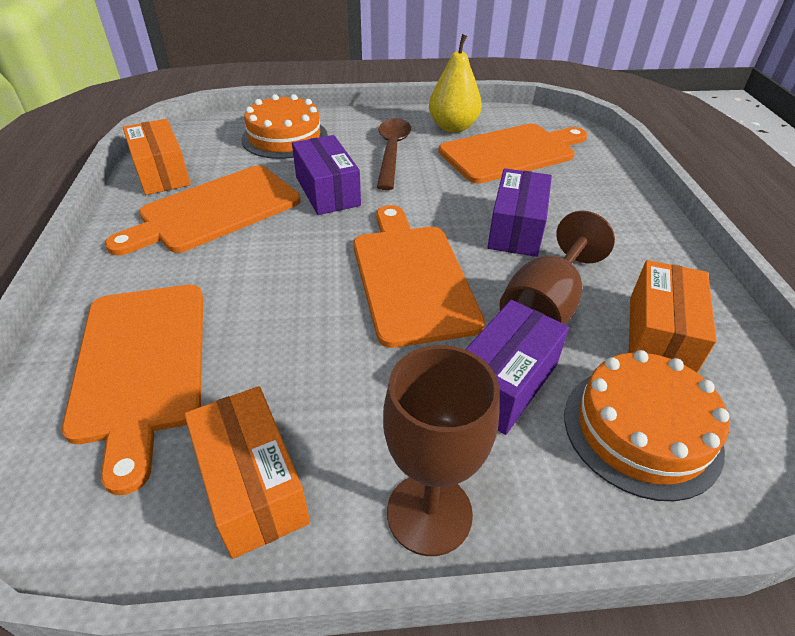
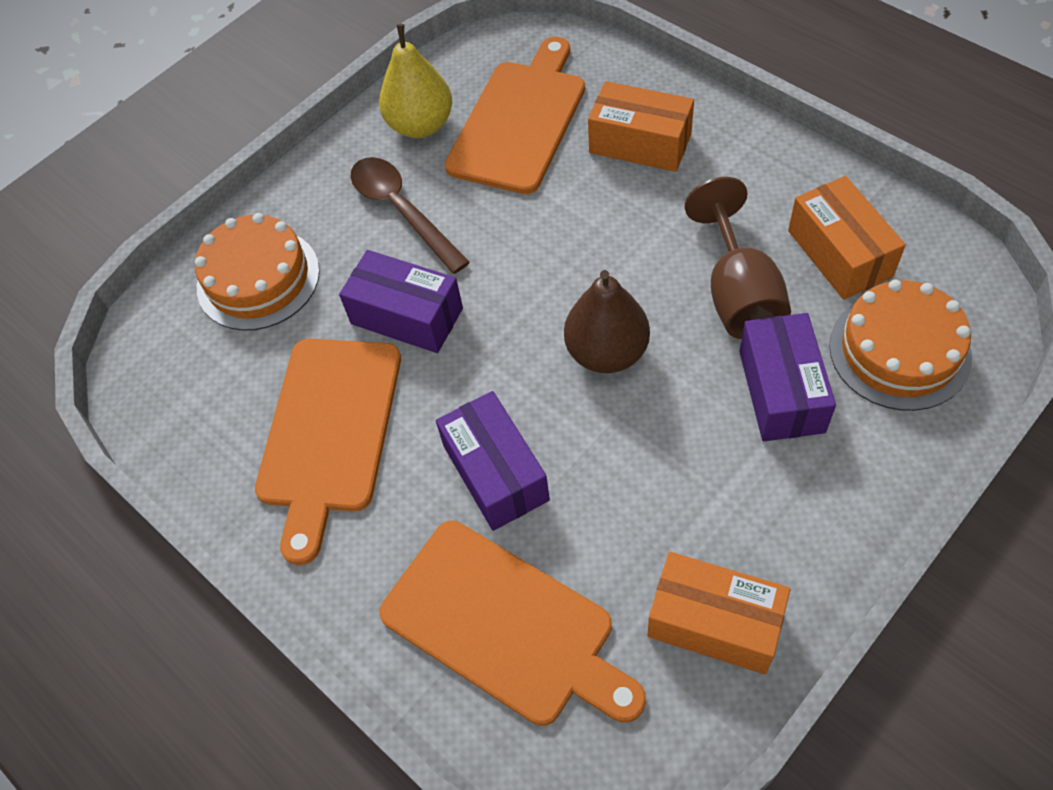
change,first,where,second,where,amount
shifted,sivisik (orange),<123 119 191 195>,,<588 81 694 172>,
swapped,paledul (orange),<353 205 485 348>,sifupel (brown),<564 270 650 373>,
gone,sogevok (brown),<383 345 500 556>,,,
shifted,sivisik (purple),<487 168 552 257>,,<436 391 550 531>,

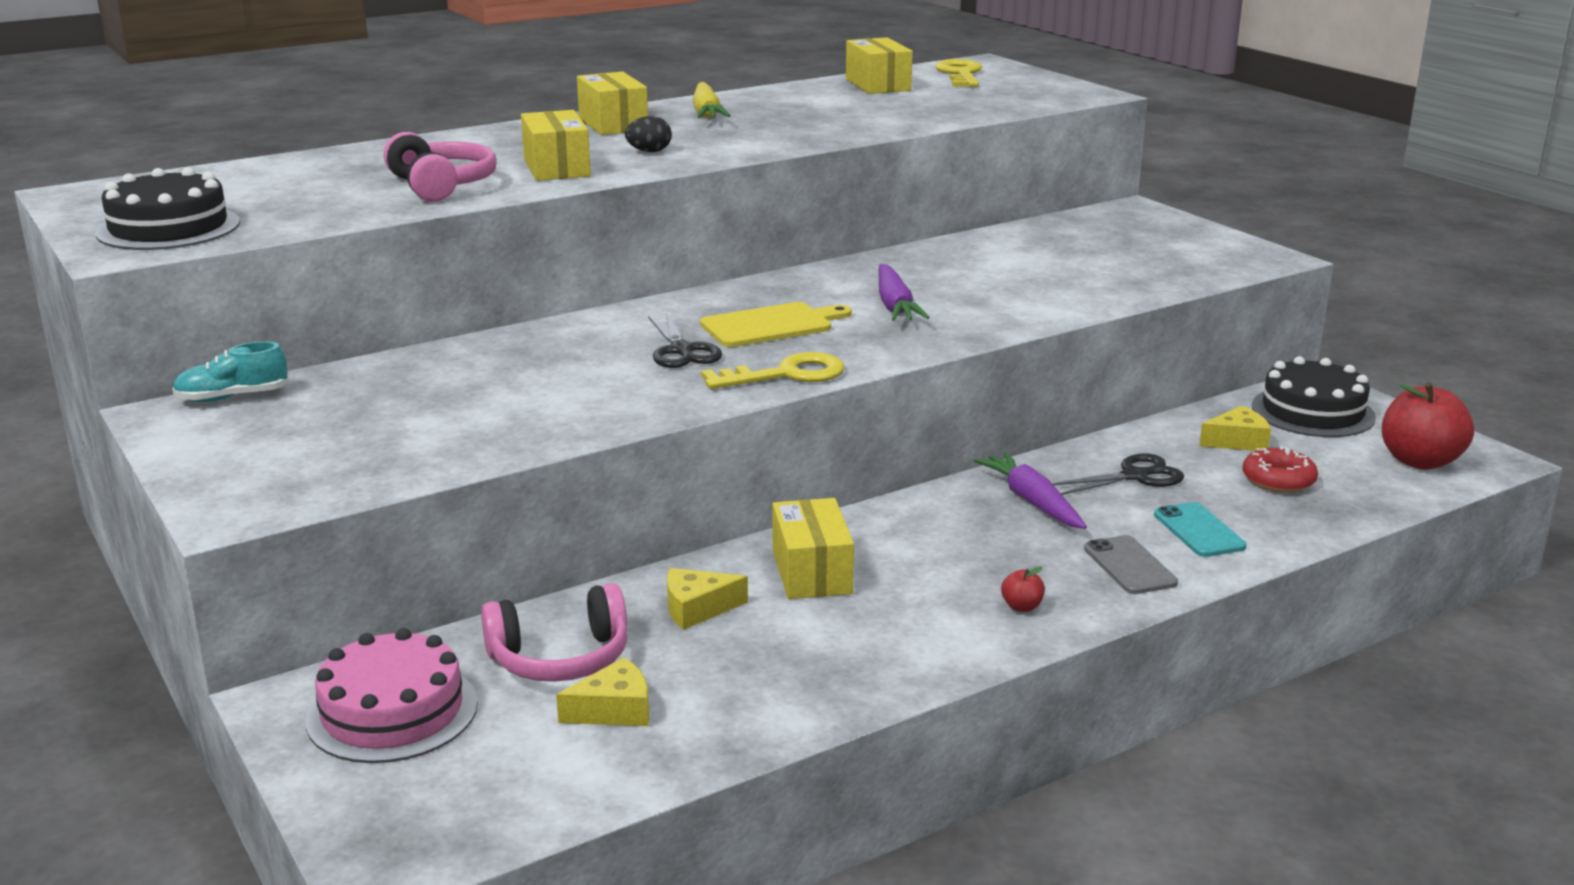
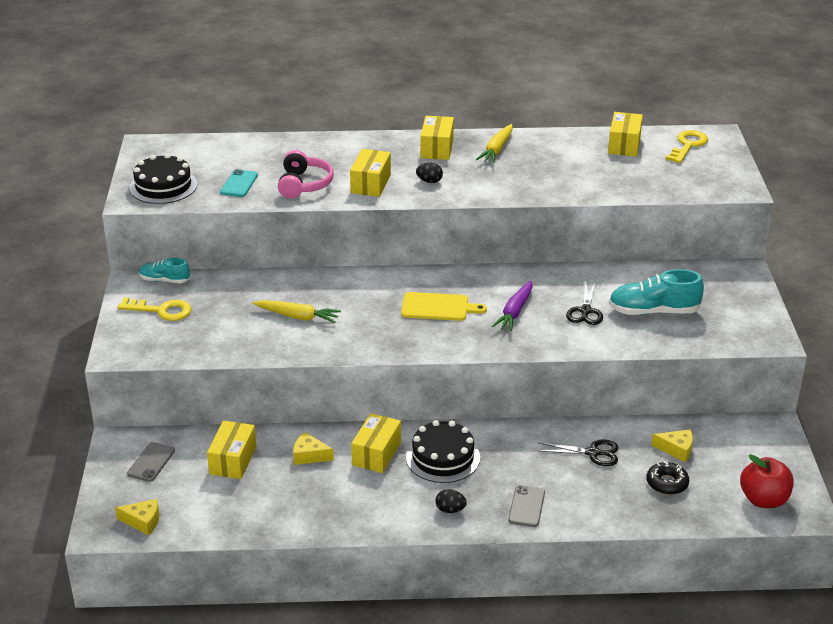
change,first,where,second,where,amount
swapped,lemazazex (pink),<306 628 478 763>,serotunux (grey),<127 442 175 482>,
swapped,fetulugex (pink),<481 583 628 682>,sivisik (yellow),<207 421 256 479>,
shifted,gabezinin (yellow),<556 657 649 726>,,<115 499 159 535>,
shifted,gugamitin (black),<648 312 722 368>,,<566 282 603 325>,
shifted,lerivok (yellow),<701 352 845 389>,,<117 297 191 321>,
gone,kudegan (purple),<974 452 1087 529>,,,
swapped,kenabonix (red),<1001 566 1045 612>,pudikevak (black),<435 489 467 513>,
shifted,serotunux (turquoise),<1154 502 1247 557>,,<220 169 258 197>,
repainted,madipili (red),<1243 446 1318 493>,madipili (black),<646 461 689 495>,
shifted,lemazazex (black),<1252 356 1376 437>,,<406 420 480 483>,
new,,,kudegan (yellow),<252 300 341 323>,
new,,,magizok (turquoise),<609 269 704 315>,

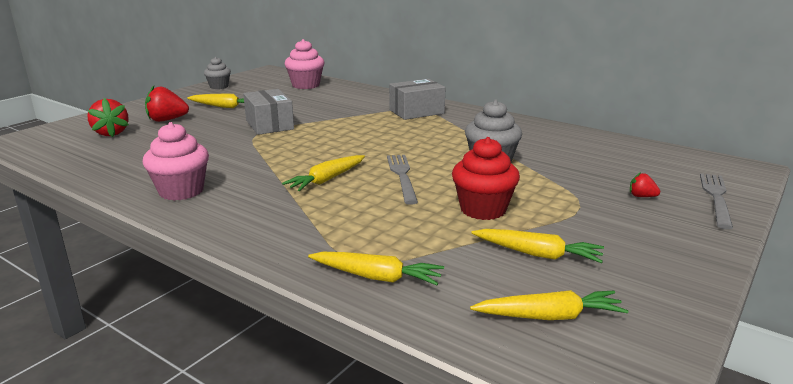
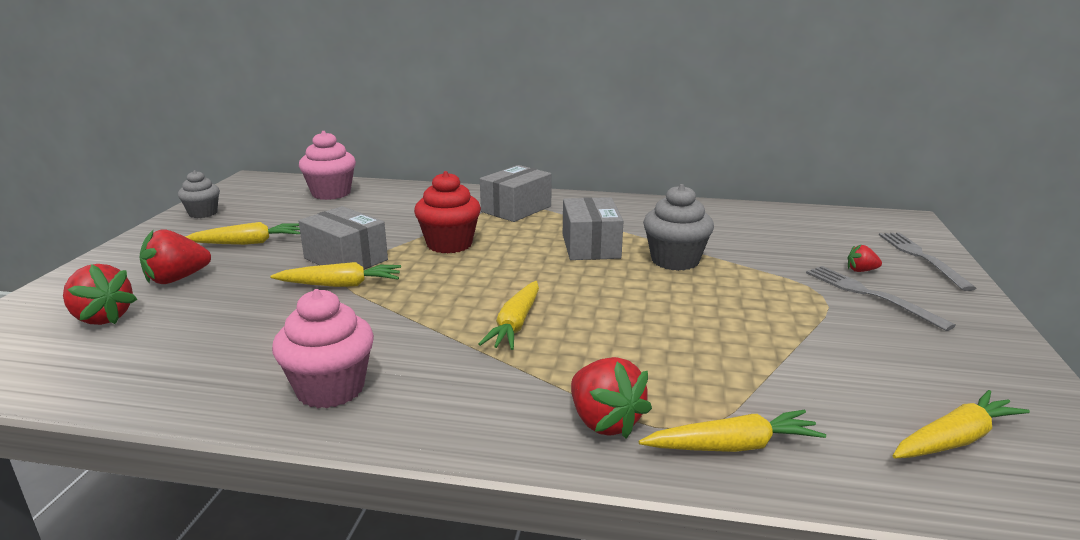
change,first,where,second,where,amount
shifted,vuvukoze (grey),<387 155 418 205>,,<806 266 956 331>,
shifted,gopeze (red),<452 137 520 220>,,<414 171 481 253>,
shifted,kudegan (yellow),<471 229 604 263>,,<270 262 401 287>,
new,,,sivisik (grey),<563 197 623 260>,
new,,,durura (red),<571 357 652 439>,

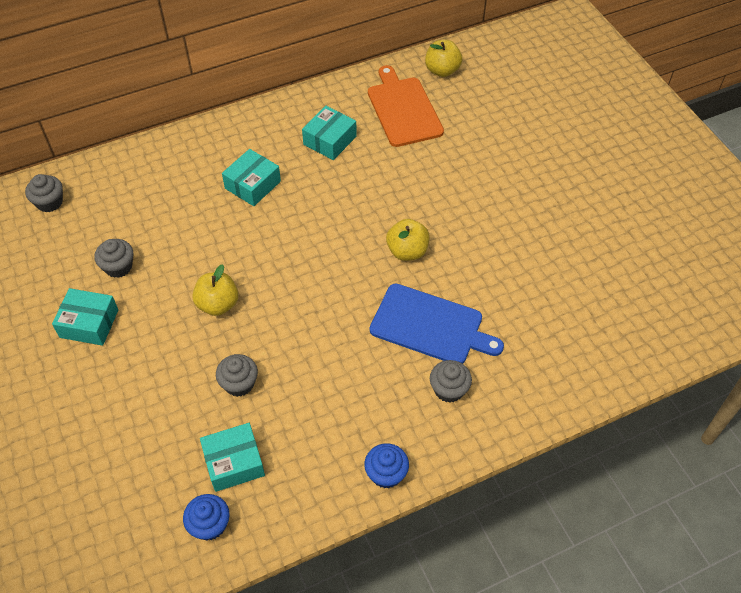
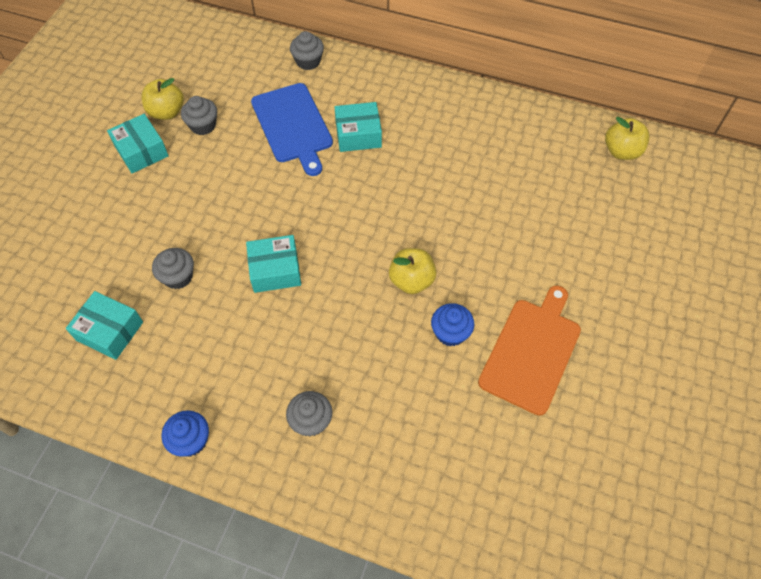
change,first,where,second,where,amount
shifted,gopeze (grey),<25 174 63 212>,,<290 31 324 70>,
shifted,gopeze (blue),<183 494 230 541>,,<431 303 474 347>,
shifted,kenabonix (yellow),<192 264 238 316>,,<141 78 184 120>,
shifted,sivisik (turquoise),<302 106 357 160>,,<246 235 301 293>,
shifted,paledul (orange),<368 65 444 147>,,<478 286 581 416>,
shifted,paledul (blue),<370 284 504 364>,,<251 83 333 176>,

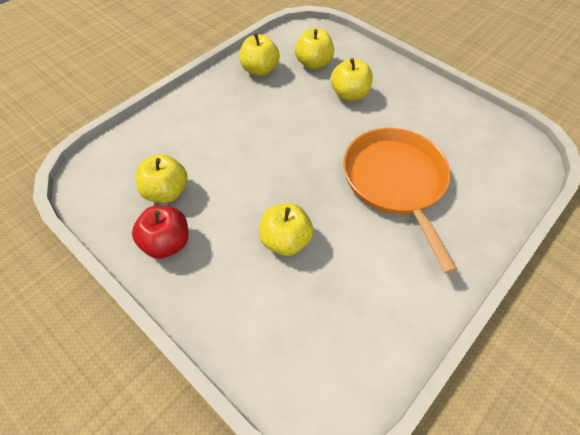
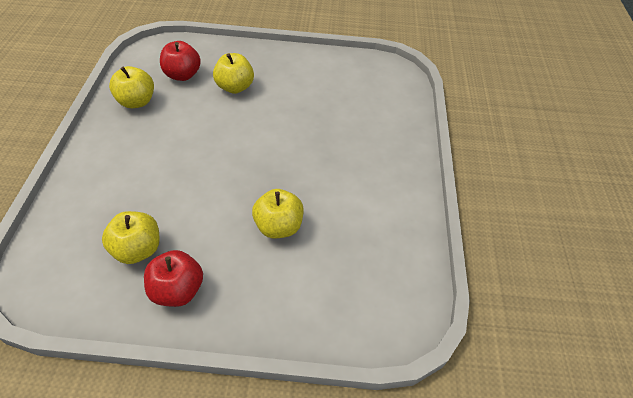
change,first,where,second,where,amount
repainted,kenabonix (yellow),<295 28 334 70>,kenabonix (red),<160 41 201 81>,
gone,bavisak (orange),<343 128 458 273>,,,

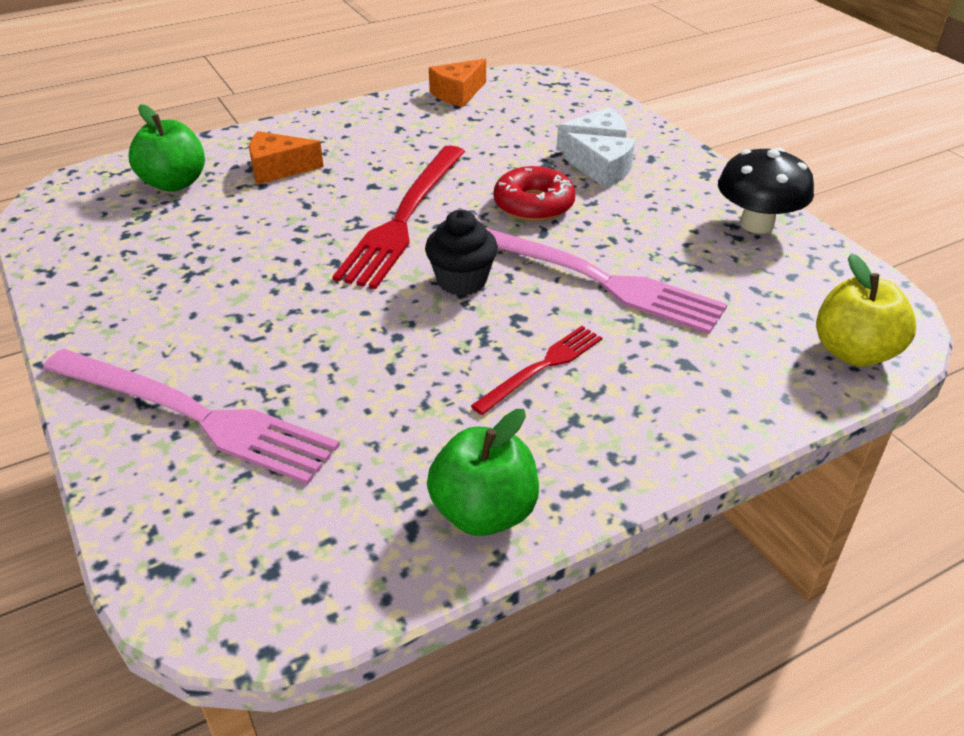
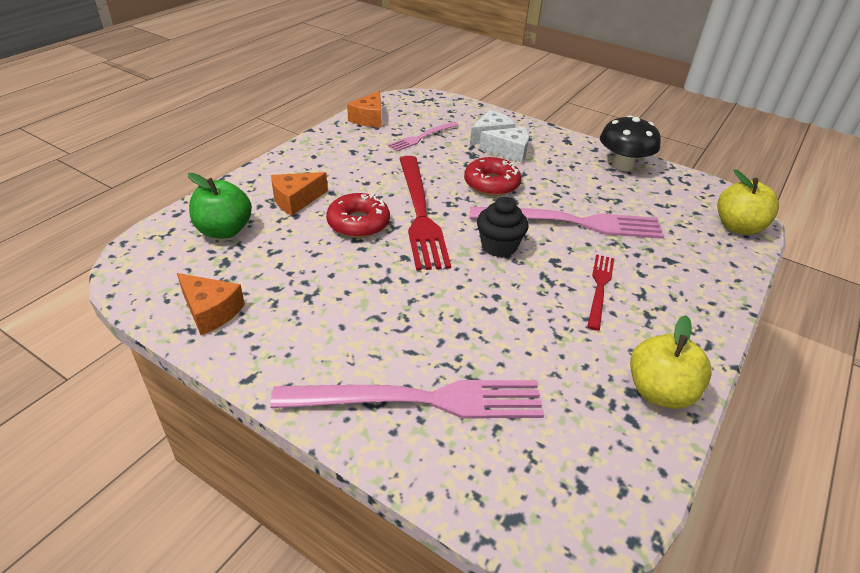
change,first,where,second,where,amount
repainted,kenabonix (green),<427 409 539 536>,kenabonix (yellow),<630 315 712 409>,
new,,,gabezinin (orange),<177 273 245 335>,
new,,,madipili (red),<326 193 390 238>,
new,,,vuvukoze (pink),<388 121 458 151>,

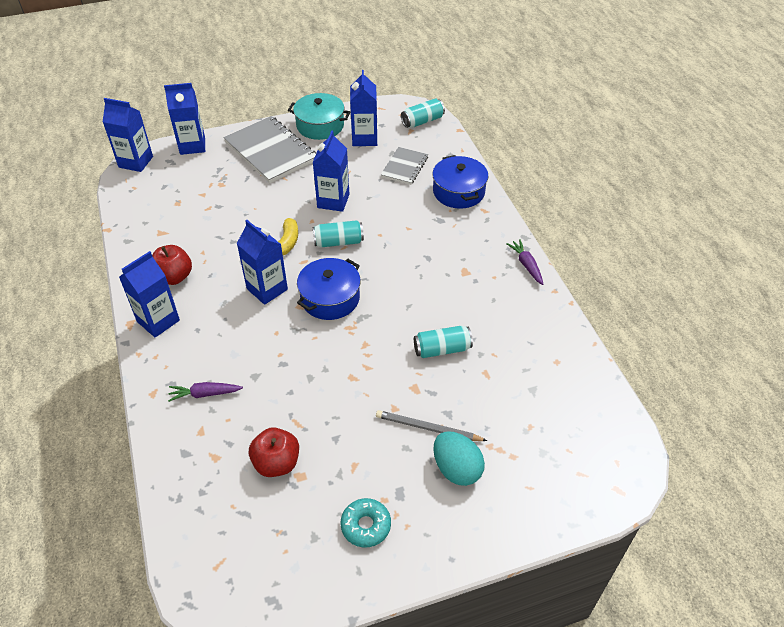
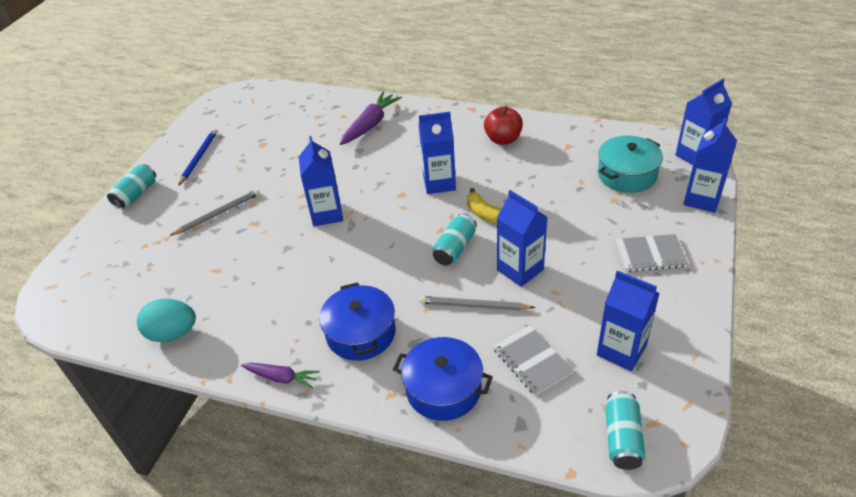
change,first,where,second,where,amount
shifted,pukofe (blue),<119 251 180 338>,,<299 136 343 226>,
scaled,kudegan (purple),<168 382 243 402>,,<340 92 402 145>,x1.61
scaled,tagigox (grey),<223 116 316 183>,,<615 234 688 272>,x0.55
gone,kenabonix (red),<249 427 299 477>,,,
shifted,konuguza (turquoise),<288 93 350 140>,,<598 136 663 193>,
shifted,konuguza (blue),<297 258 361 320>,,<319 282 396 361>,
swapped,madipili (turquoise),<341 498 391 547>,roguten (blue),<178 129 217 186>,
shifted,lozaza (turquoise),<414 326 473 358>,,<107 164 156 209>,
shifted,pudikevak (turquoise),<433 431 485 486>,,<137 298 196 342>,
new,,,roguten (grey),<419 296 535 310>,

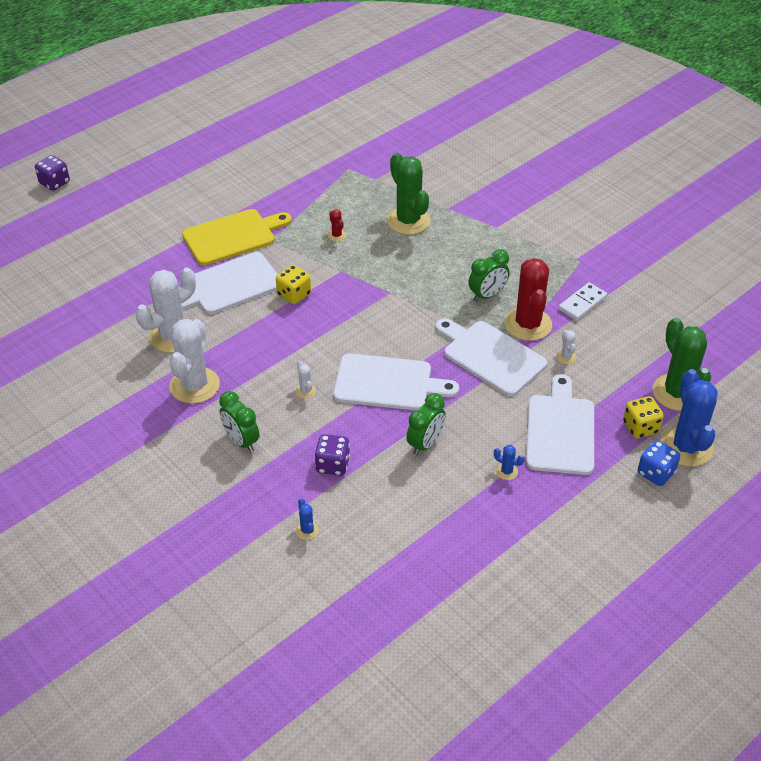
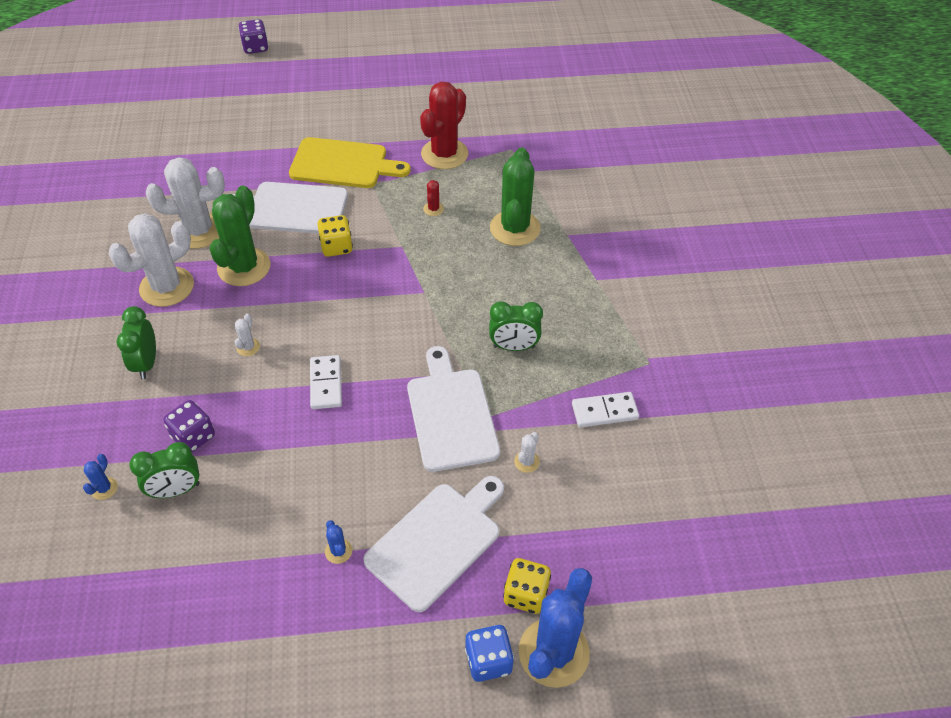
change,first,where,second,where,amount
swapped,paledul (white),<333 353 459 411>,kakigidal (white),<310 355 342 409>,
shifted,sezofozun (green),<407 393 446 455>,,<129 442 200 498>,
shifted,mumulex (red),<505 258 552 341>,,<420 82 468 169>,
shifted,mumulex (green),<652 318 711 411>,,<210 186 270 286>,

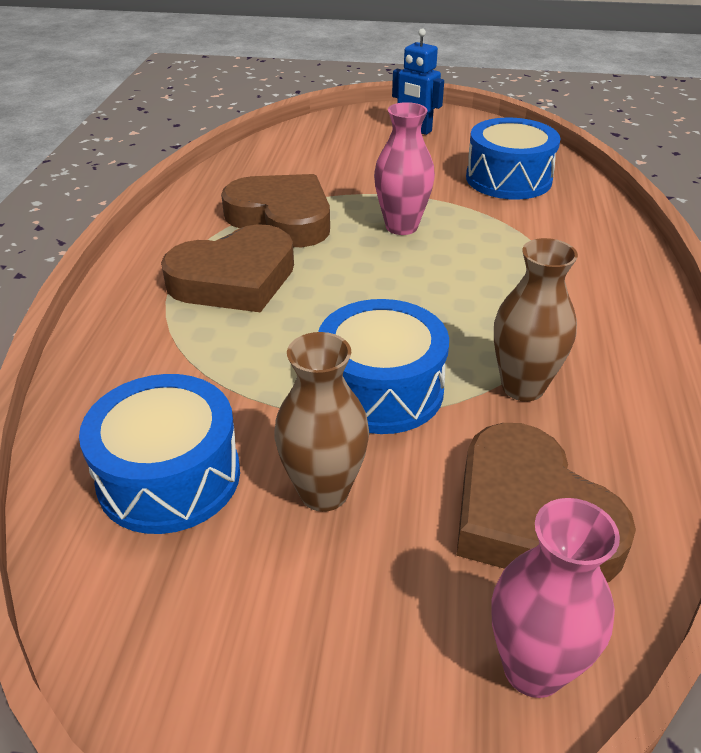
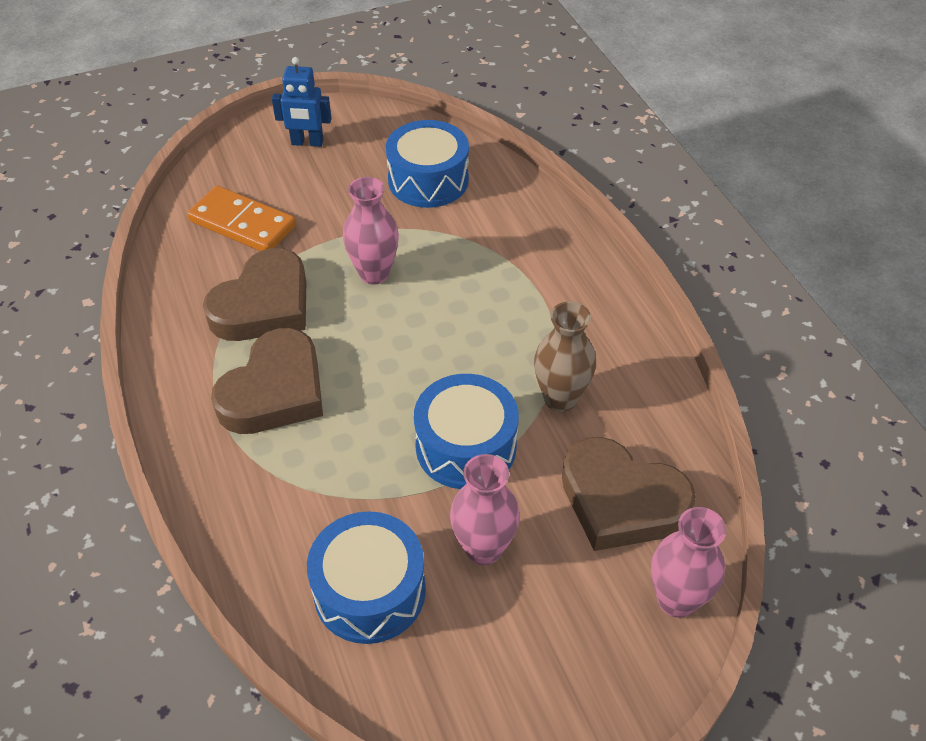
change,first,where,second,where,amount
rotated,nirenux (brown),<221 174 330 247>,,<203 248 306 341>,120 degrees clockwise
repainted,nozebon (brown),<275 332 369 512>,nozebon (pink),<450 454 520 565>,
new,,,kakigidal (orange),<187 186 296 251>,

